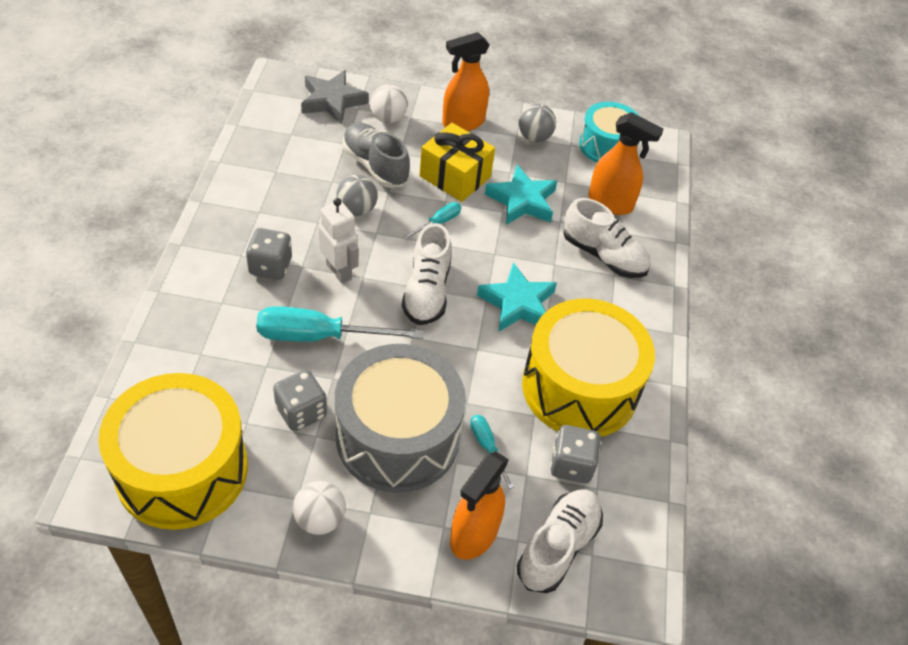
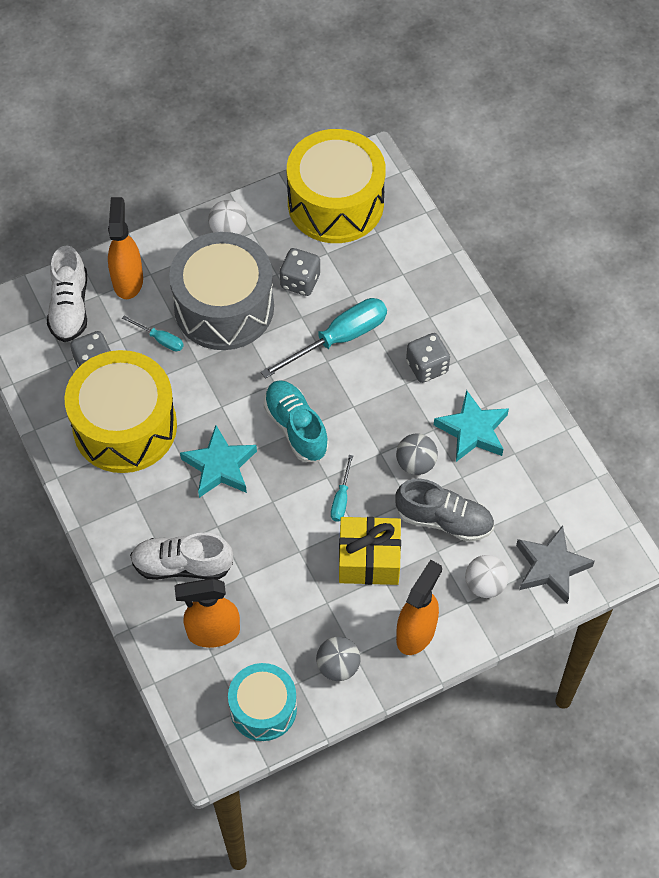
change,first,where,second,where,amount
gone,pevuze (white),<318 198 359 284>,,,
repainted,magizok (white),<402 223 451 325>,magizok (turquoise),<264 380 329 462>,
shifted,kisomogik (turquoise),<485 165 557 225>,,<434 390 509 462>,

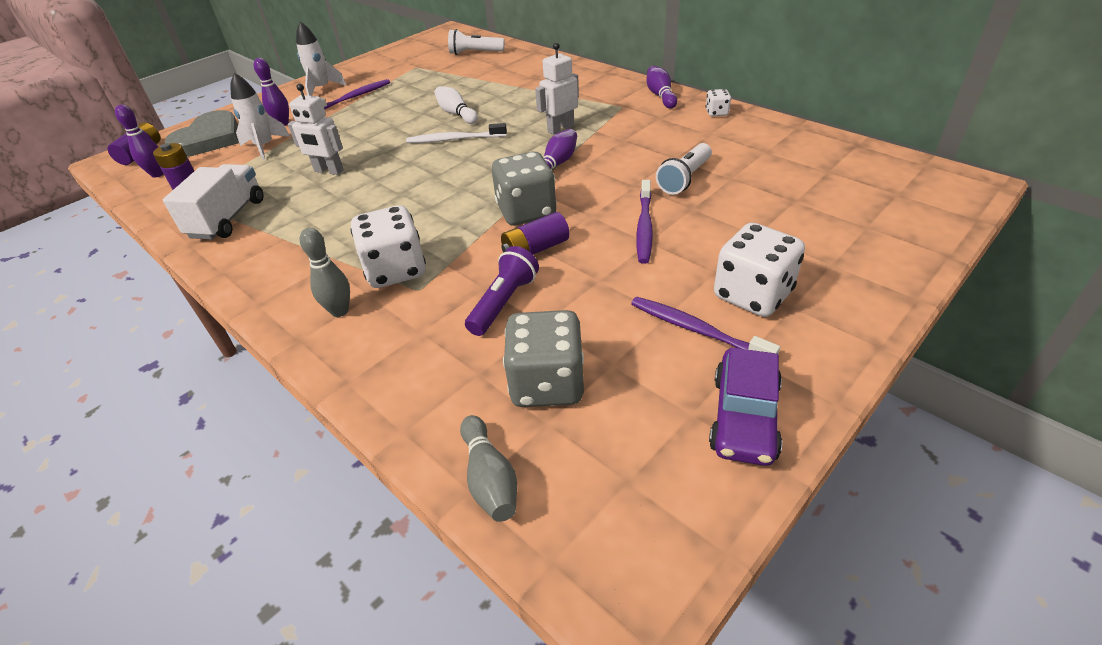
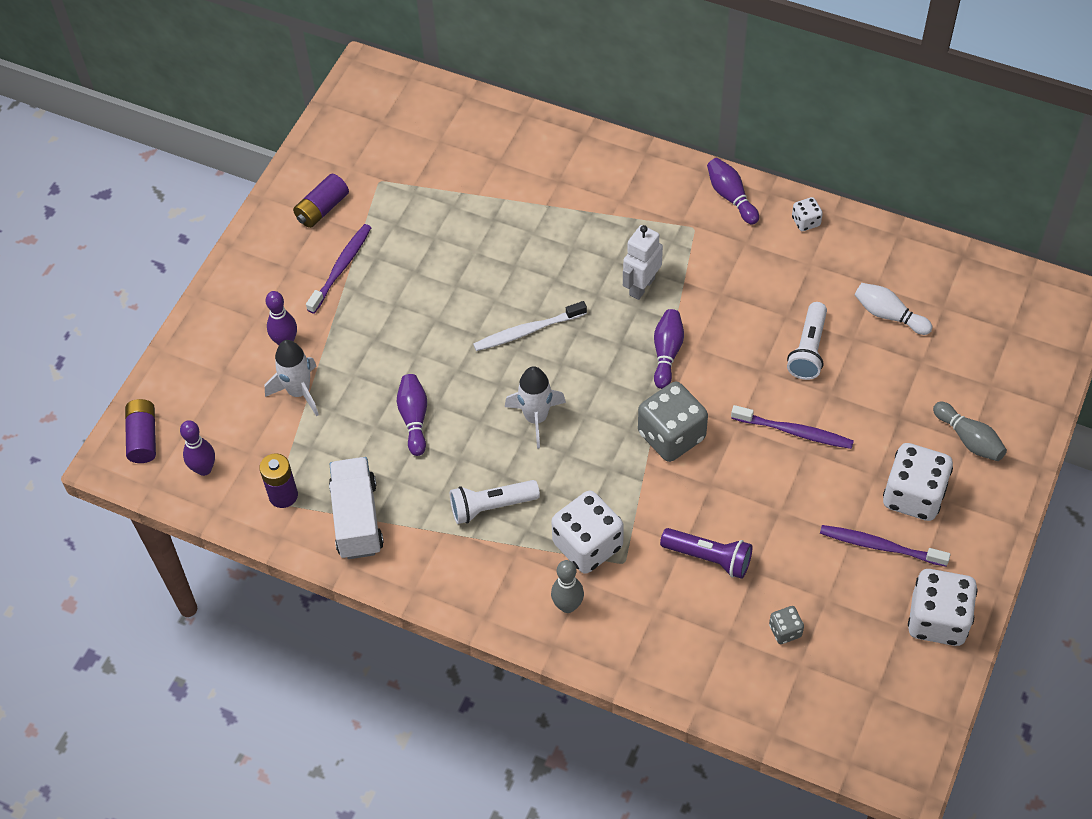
change,first,where,second,where,amount
gone,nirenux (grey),<165 110 239 157>,,,
swapped,pevuze (white),<288 84 344 175>,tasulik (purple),<397 374 427 456>,
shifted,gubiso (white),<296 21 346 96>,,<505 366 566 449>,
shifted,tasulik (white),<435 86 478 124>,,<854 283 932 335>,
shifted,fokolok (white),<448 29 505 55>,,<450 480 540 524>,
shifted,tasulik (grey),<460 415 517 522>,,<933 402 1007 461>,
rotated,fokolok (purple),<465 246 539 336>,,<660 528 753 579>,105 degrees clockwise
shifted,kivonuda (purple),<501 212 570 255>,,<293 174 349 228>,
scaled,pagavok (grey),<503 310 584 407>,,<769 606 804 644>,x0.48
rotated,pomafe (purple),<636 180 653 264>,,<731 405 854 449>,60 degrees counterclockwise
swapped,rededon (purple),<709 347 782 466>,pagavok (white),<908 569 977 646>,

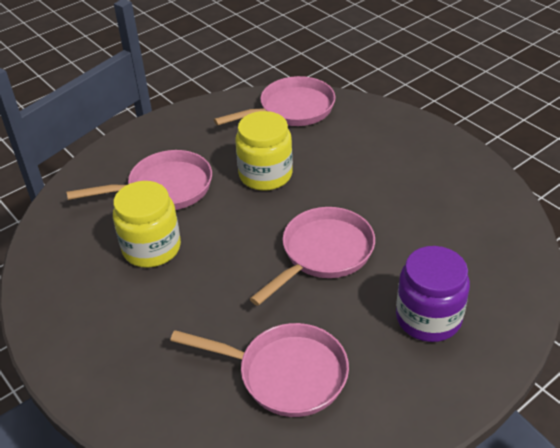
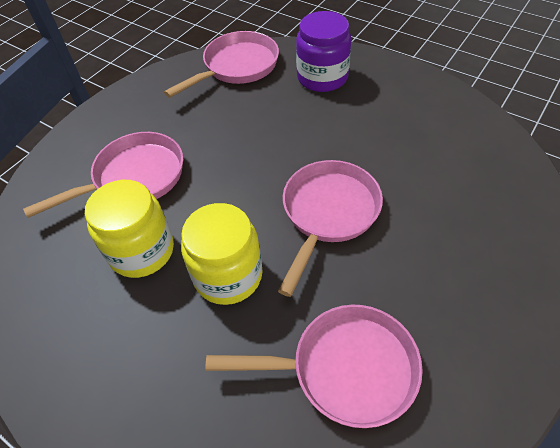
change,first,where,second,where,amount
shifted,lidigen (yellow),<235 111 293 191>,,<181 203 263 305>,
shifted,lidigen (purple),<396 246 470 342>,,<296 11 351 92>,

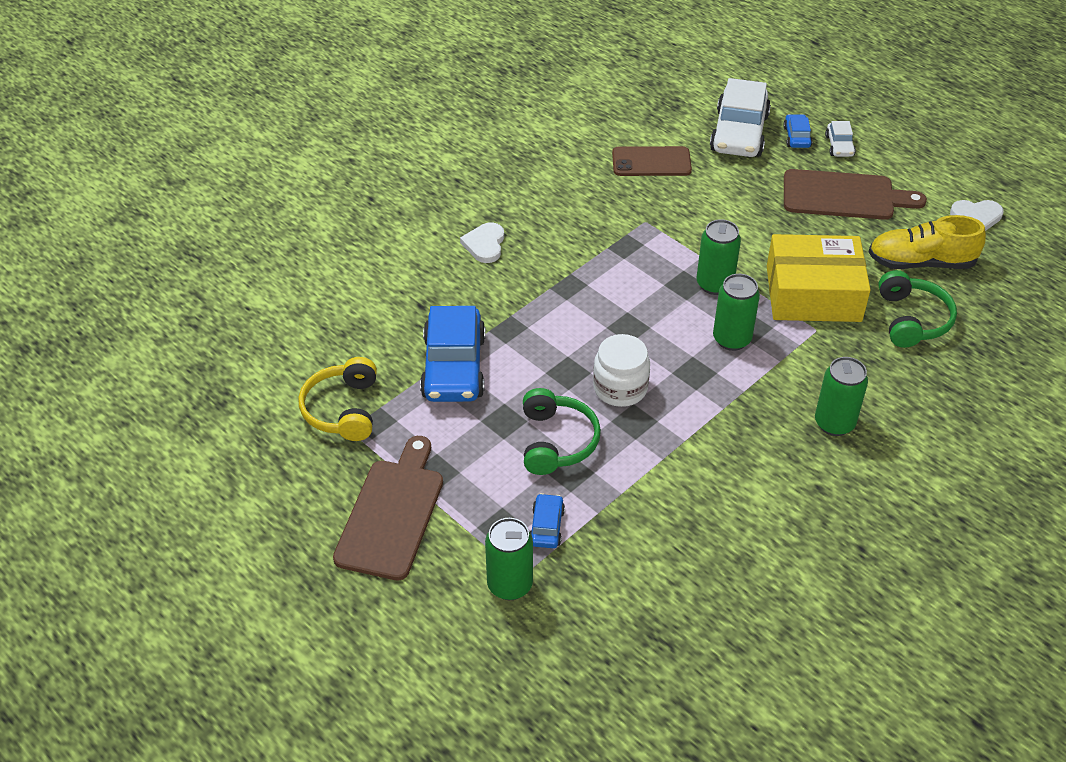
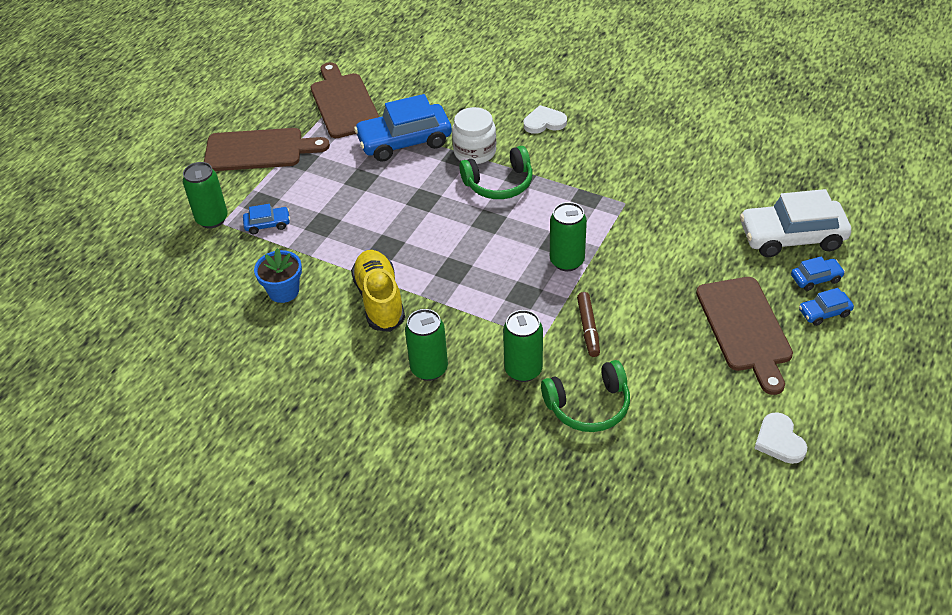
change,first,where,second,where,amount
swapped,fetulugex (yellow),<298 357 377 441>,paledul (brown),<311 62 379 138>,
shifted,fetulugex (green),<523 388 601 475>,,<459 146 533 199>,
shifted,lidigen (white),<593 334 650 407>,,<452 107 496 164>,
gone,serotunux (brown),<612 146 692 176>,,,
shifted,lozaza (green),<713 274 760 351>,,<503 310 543 382>,
swapped,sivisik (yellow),<767 234 870 322>,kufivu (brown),<577 292 600 357>,
repainted,rededon (white),<825 121 856 157>,rededon (blue),<799 288 854 326>,
shifted,magizok (yellow),<869 215 986 269>,,<351 250 405 332>,
new,,,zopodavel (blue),<254 248 302 303>,

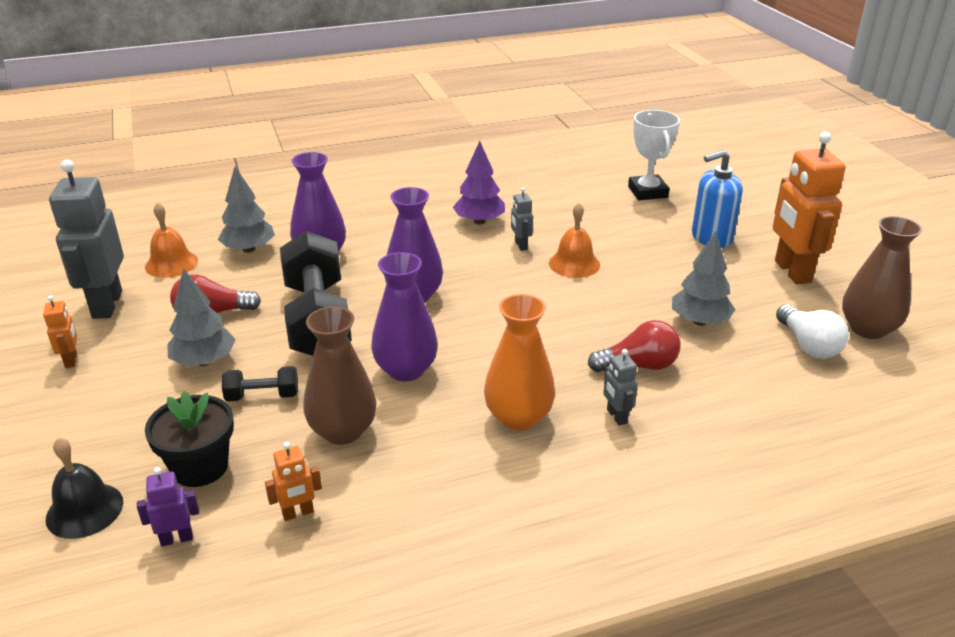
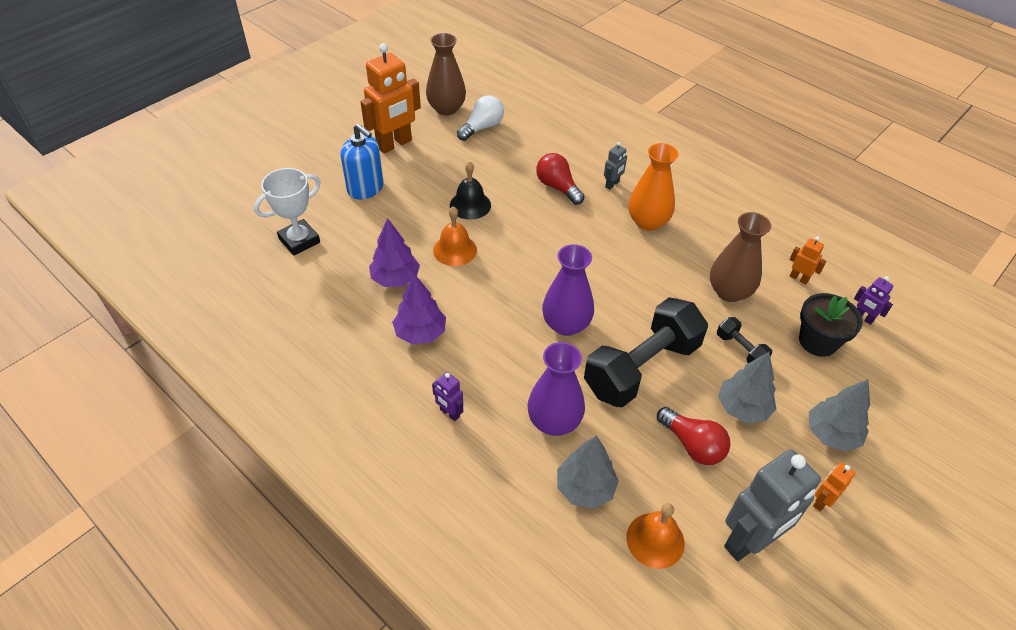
change,first,where,second,where,amount
shifted,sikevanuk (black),<46 438 123 539>,,<450 161 491 220>,
gone,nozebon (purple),<371 252 438 381>,,,
gone,pevuze (grey),<511 187 533 251>,,,
shifted,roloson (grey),<672 232 735 326>,,<809 379 870 452>,
new,,,roloson (purple),<369 218 420 287>,
new,,,pevuze (purple),<432 372 463 421>,

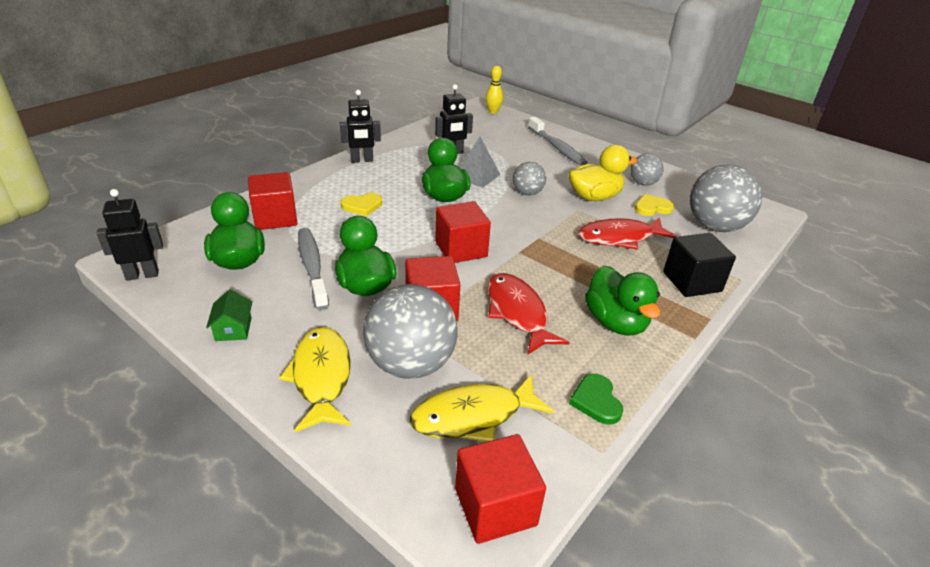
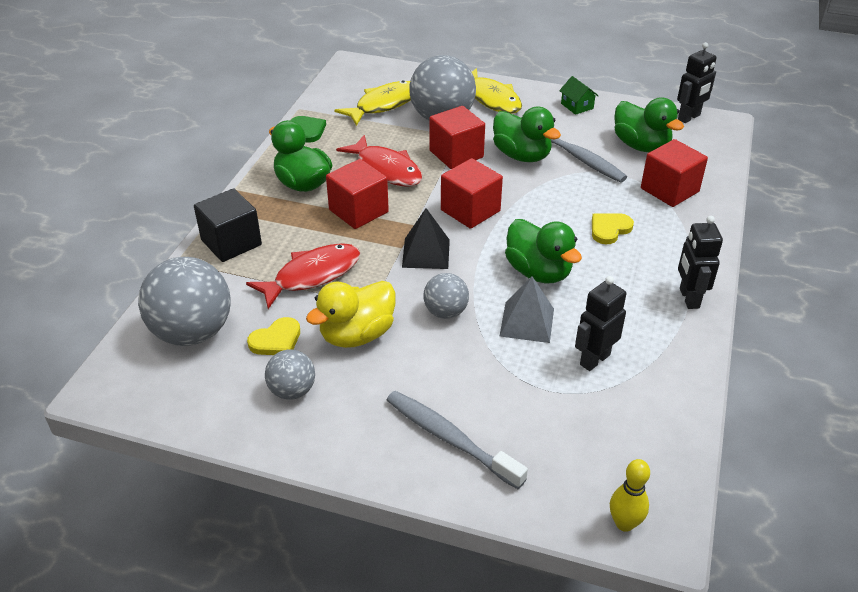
change,first,where,second,where,amount
rotated,pevuze (black),<340 90 381 163>,,<678 216 723 309>,60 degrees counterclockwise
shifted,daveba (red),<455 434 546 544>,,<326 159 389 229>,
new,,,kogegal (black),<402 208 450 269>,

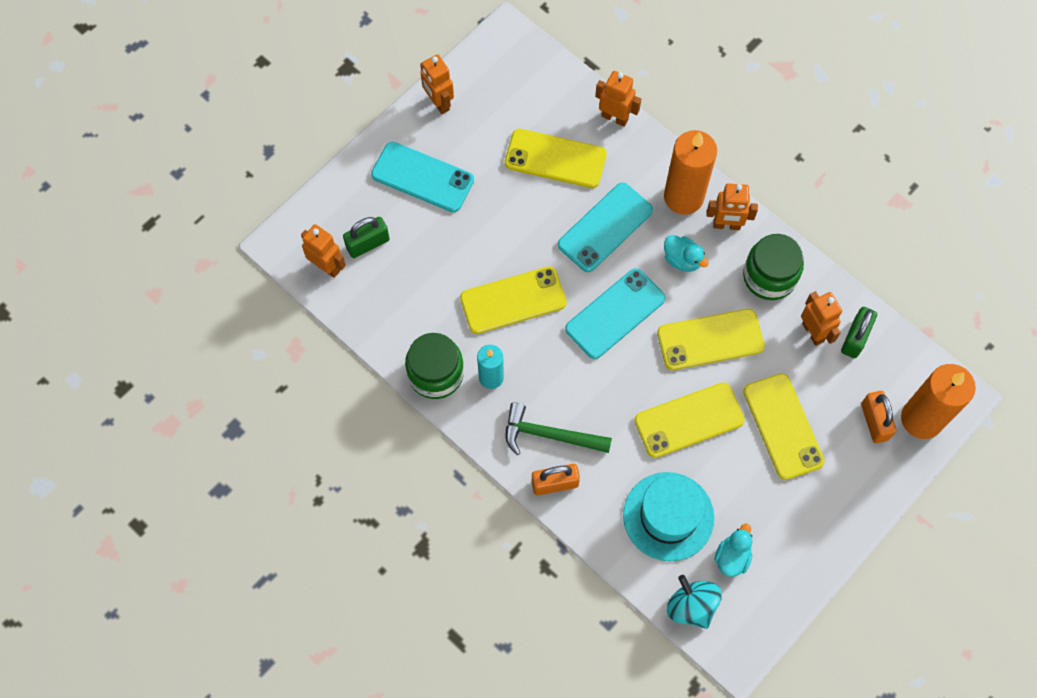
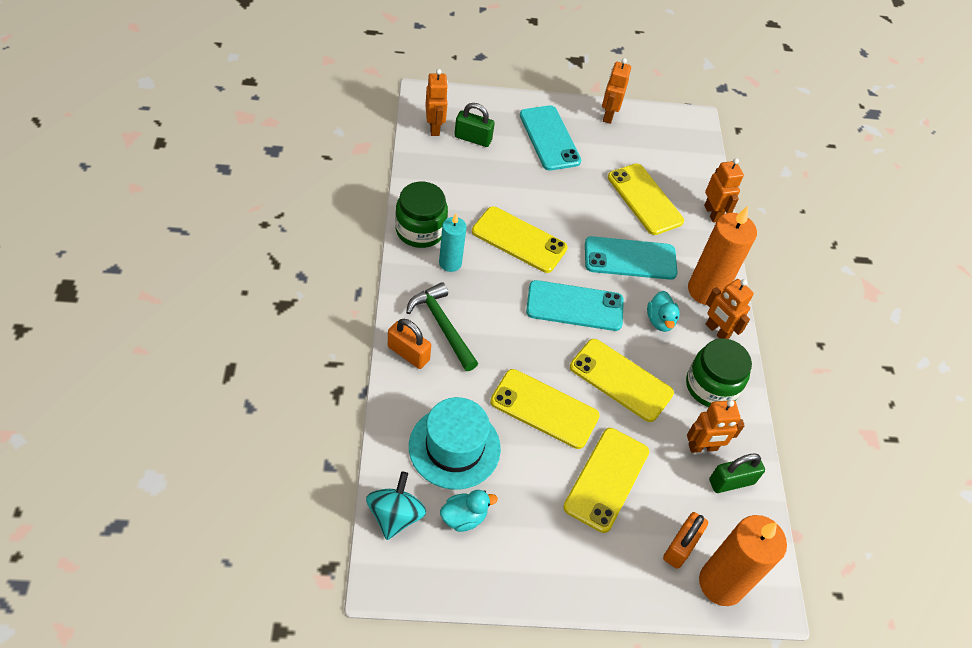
change,first,where,second,where,amount
rotated,pevuze (orange),<801 291 842 346>,,<687 400 745 453>,60 degrees clockwise

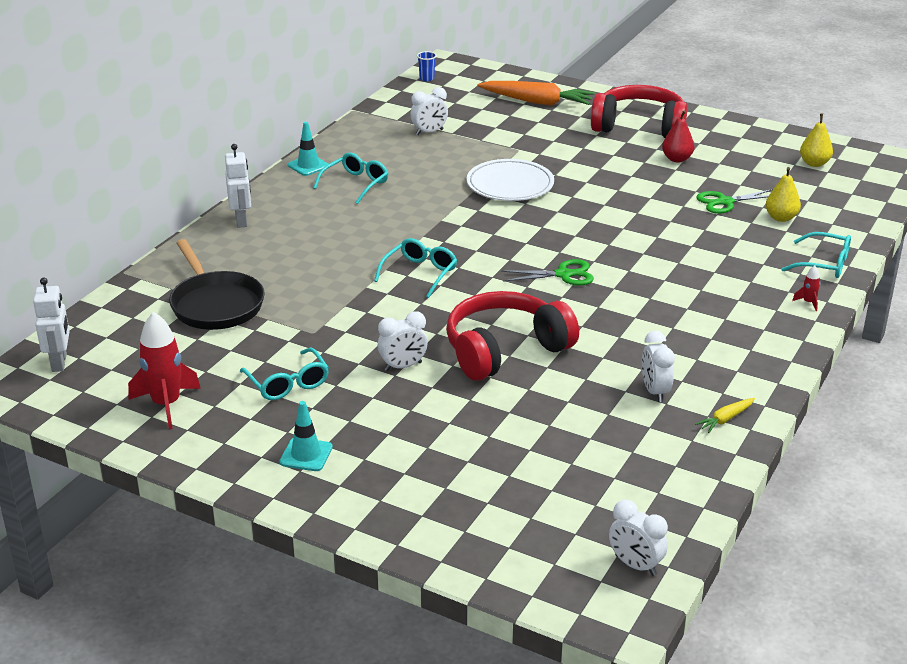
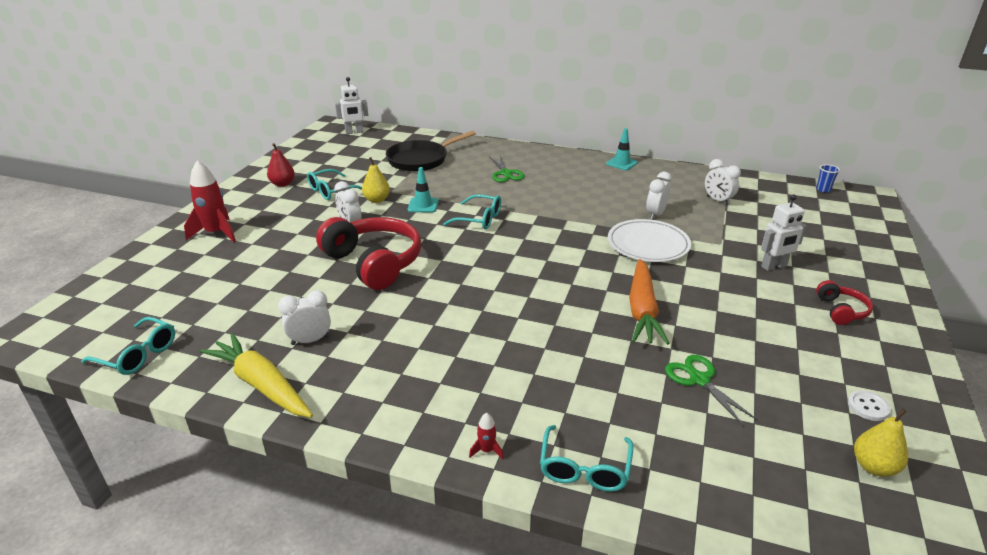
change,first,where,second,where,amount
shifted,gubiso (red),<128 312 201 429>,,<184 160 236 242>,
shifted,pevuze (white),<225 144 251 228>,,<761 194 806 271>,
shifted,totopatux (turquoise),<279 401 333 471>,,<408 167 438 213>,
shifted,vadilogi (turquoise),<313 152 388 204>,,<81 317 175 375>,
shifted,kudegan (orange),<478 81 595 106>,,<629 259 669 345>,
shifted,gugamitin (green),<501 259 594 286>,,<489 156 525 182>,
scaled,fetulugex (red),<591 85 687 138>,,<816 280 873 325>,x0.47
shifted,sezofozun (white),<609 500 668 576>,,<646 172 672 220>,
shifted,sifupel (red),<662 110 695 162>,,<267 143 295 187>,
scaled,kudegan (yellow),<695 398 755 433>,,<200 333 313 418>,x2.16
shifted,sifupel (yellow),<766 167 801 222>,,<362 157 390 203>,
new,,,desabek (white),<848 390 891 421>,

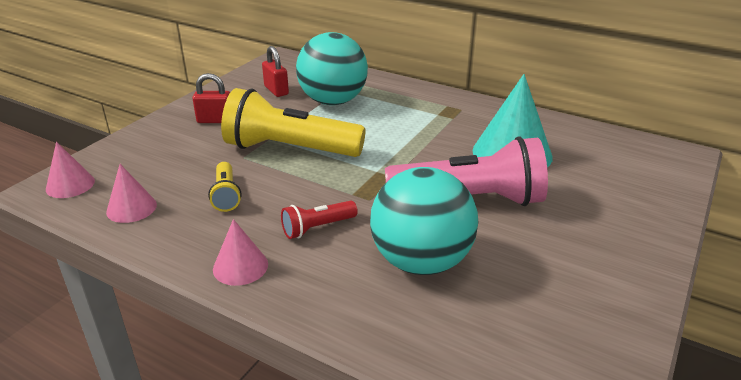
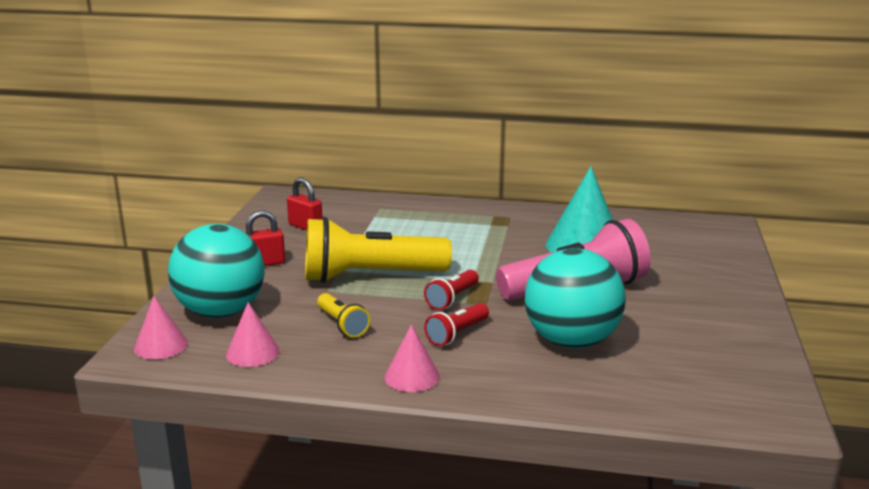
change,first,where,second,where,amount
shifted,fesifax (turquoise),<296 32 368 105>,,<168 224 265 318>,
new,,,fokolok (red),<424 270 479 310>,

